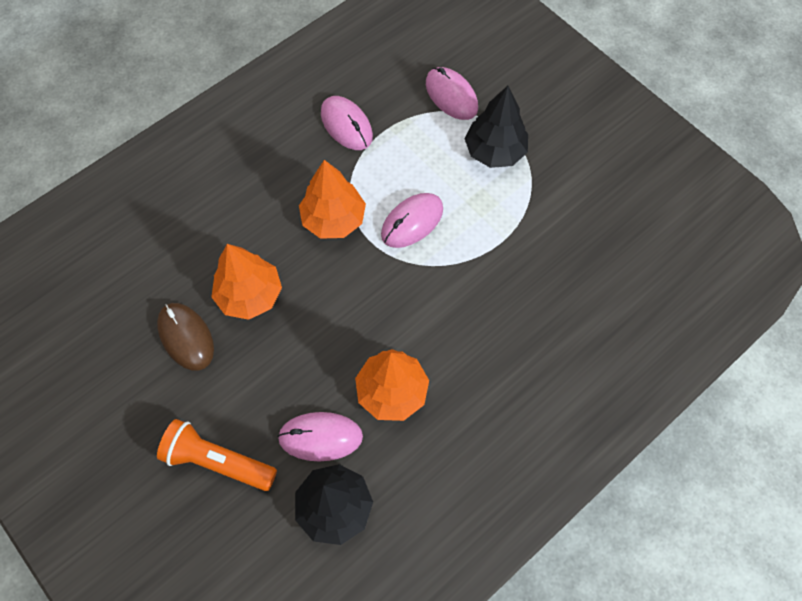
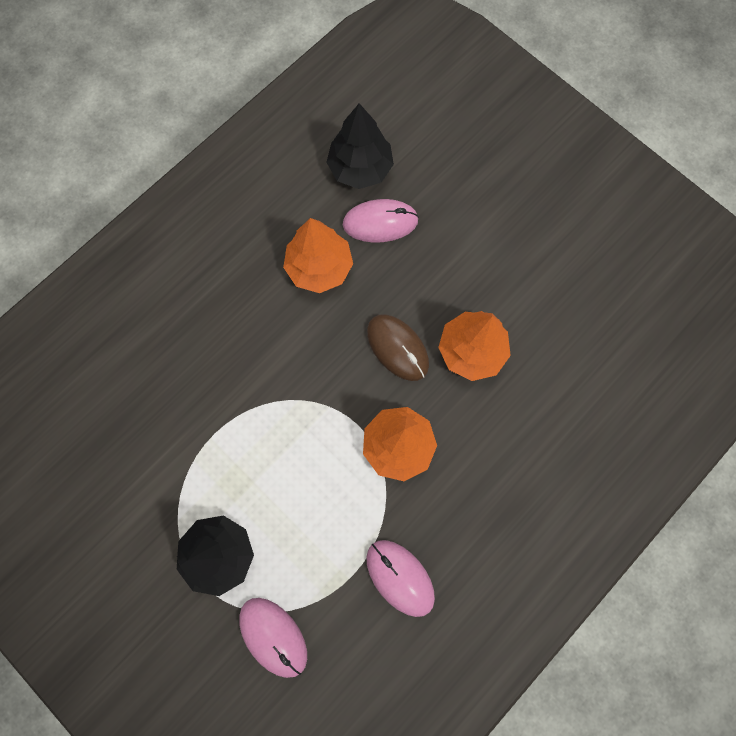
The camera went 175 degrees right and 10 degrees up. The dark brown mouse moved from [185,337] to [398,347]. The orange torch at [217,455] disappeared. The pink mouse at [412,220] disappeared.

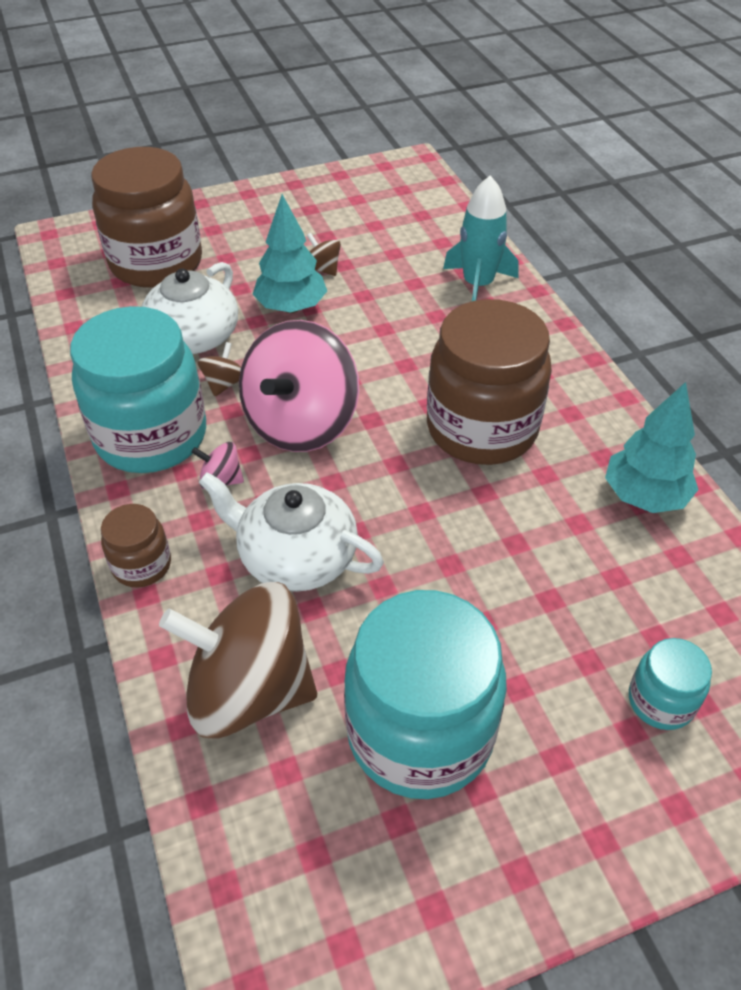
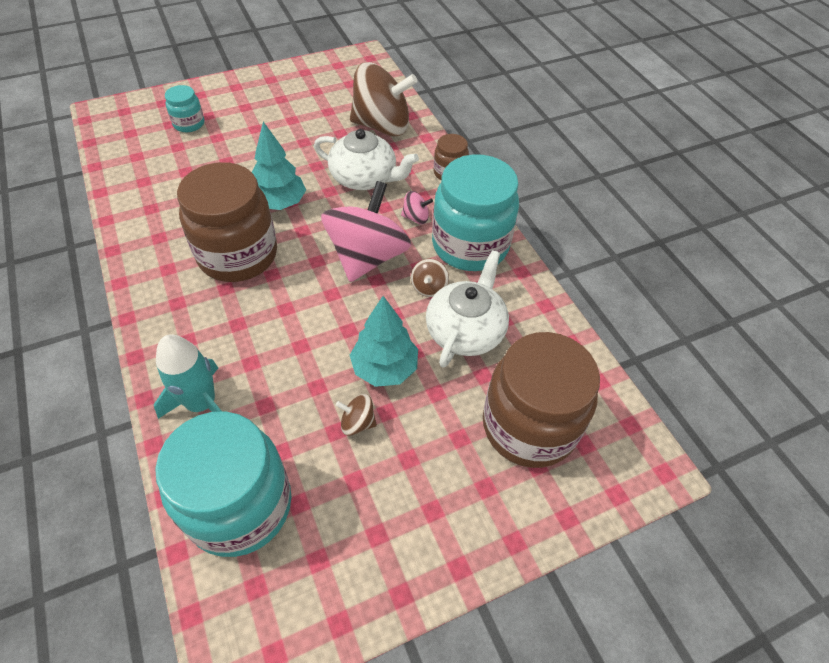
The camera went 175 degrees right and 5 degrees up. The aqua preserve jar moved from [425,694] to [223,484]. The aqua tree moved from [652,447] to [279,166]. The dark brown toy top at [324,254] turned 150 degrees clockwise.

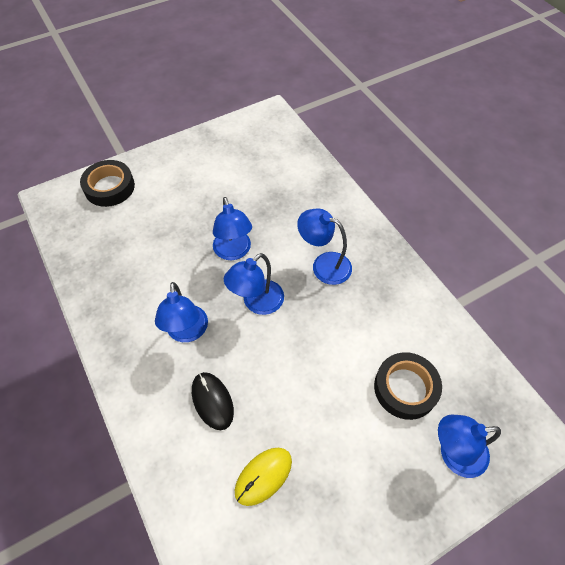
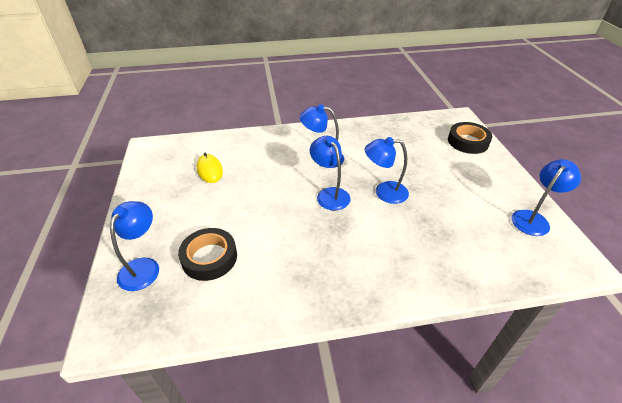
The camera went 110 degrees right and 15 degrees down. The royal blue lamp moved from [324,246] to [546,197]. The ebony mouse at [213,401] disappeared.

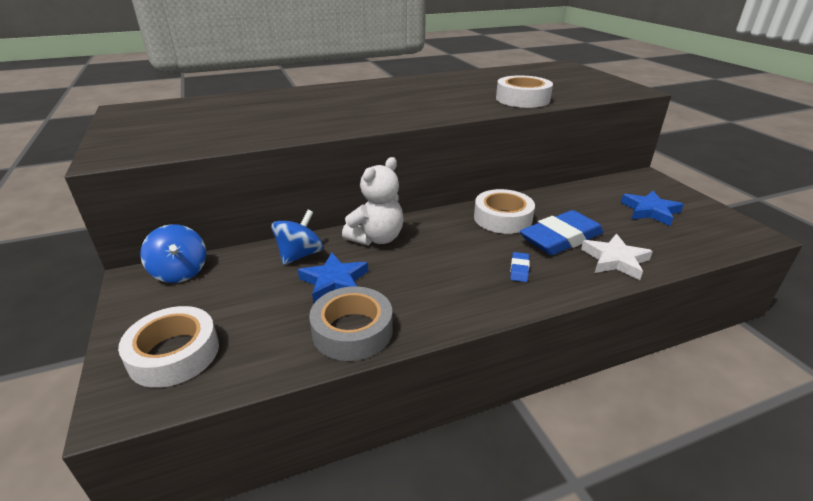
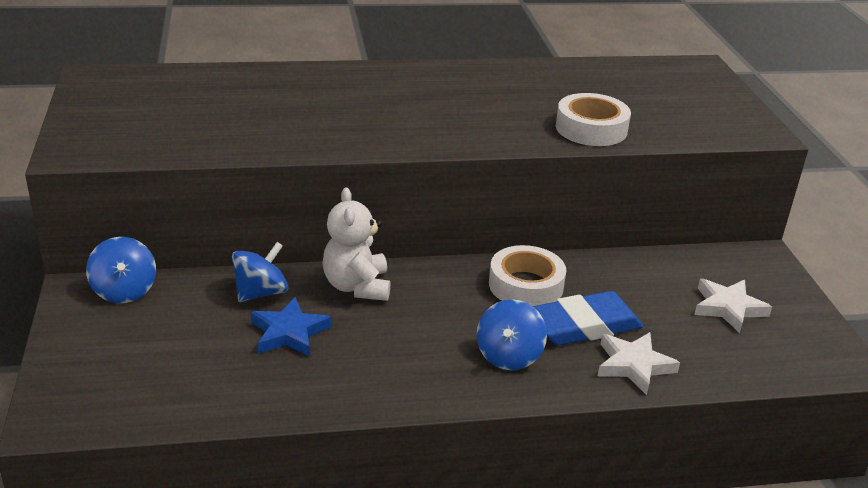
The camera went 10 degrees right and 0 degrees up. The pure white teddy bear at [373,201] turned 120 degrees clockwise. The royal blue pencil eraser at [520,267] was replaced by the royal blue toy top at [511,334]. The royal blue five-pointed star at [652,208] became the pure white five-pointed star at [733,306]. The pure white tape at [168,347] disappeared. The ash-grey tape at [351,323] disappeared.

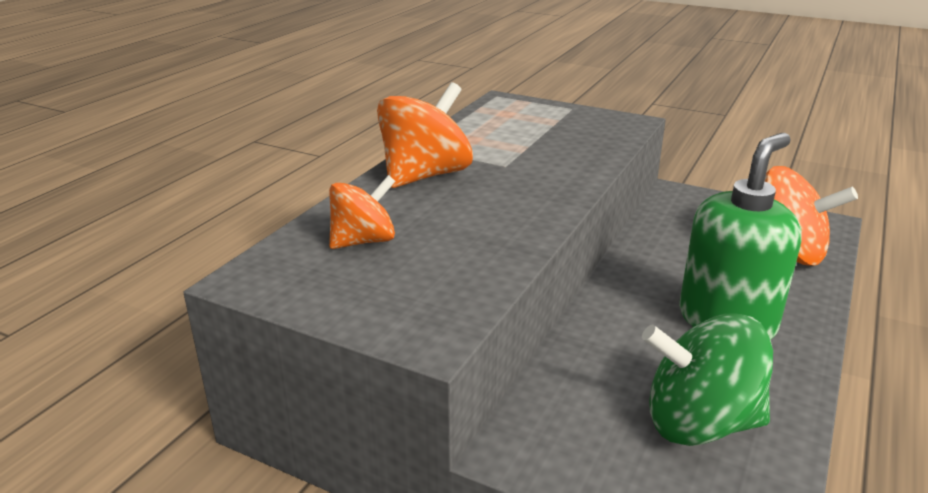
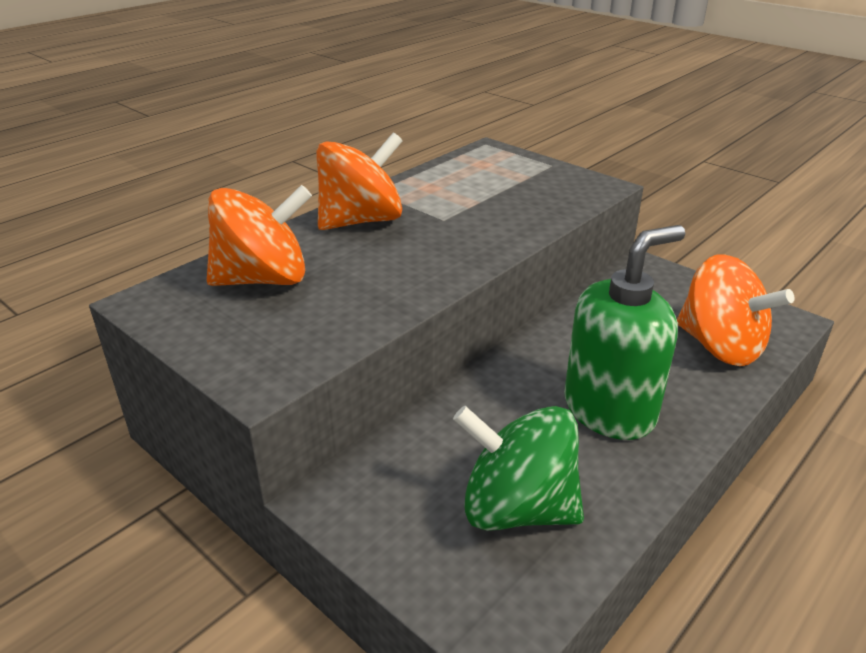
The camera went 15 degrees right and 5 degrees up. The orange toy top at [362,212] changed to 1.58 times the size.

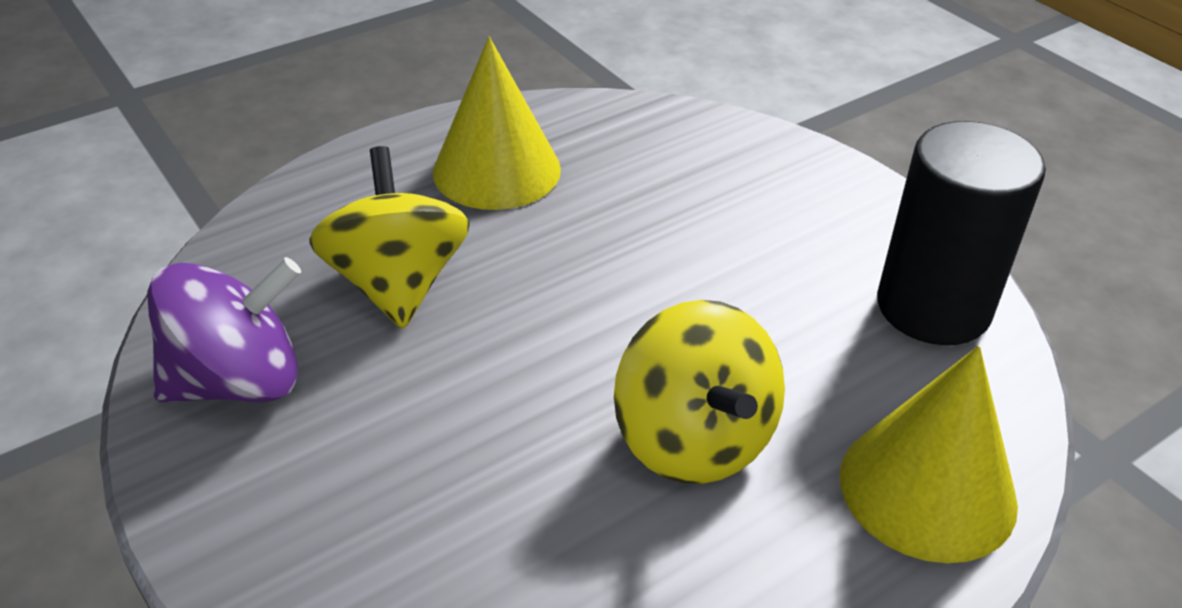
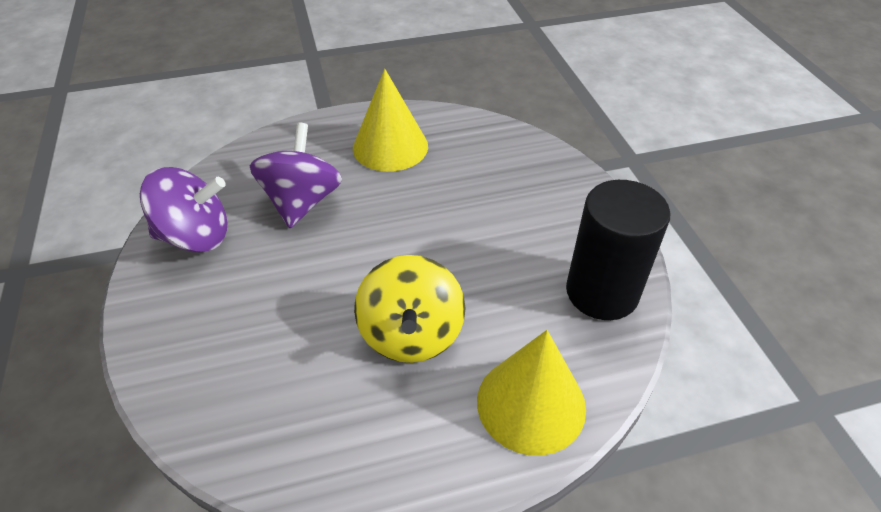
The camera went 20 degrees right and 5 degrees up. The golden toy top at [389,237] became the violet toy top at [296,175].

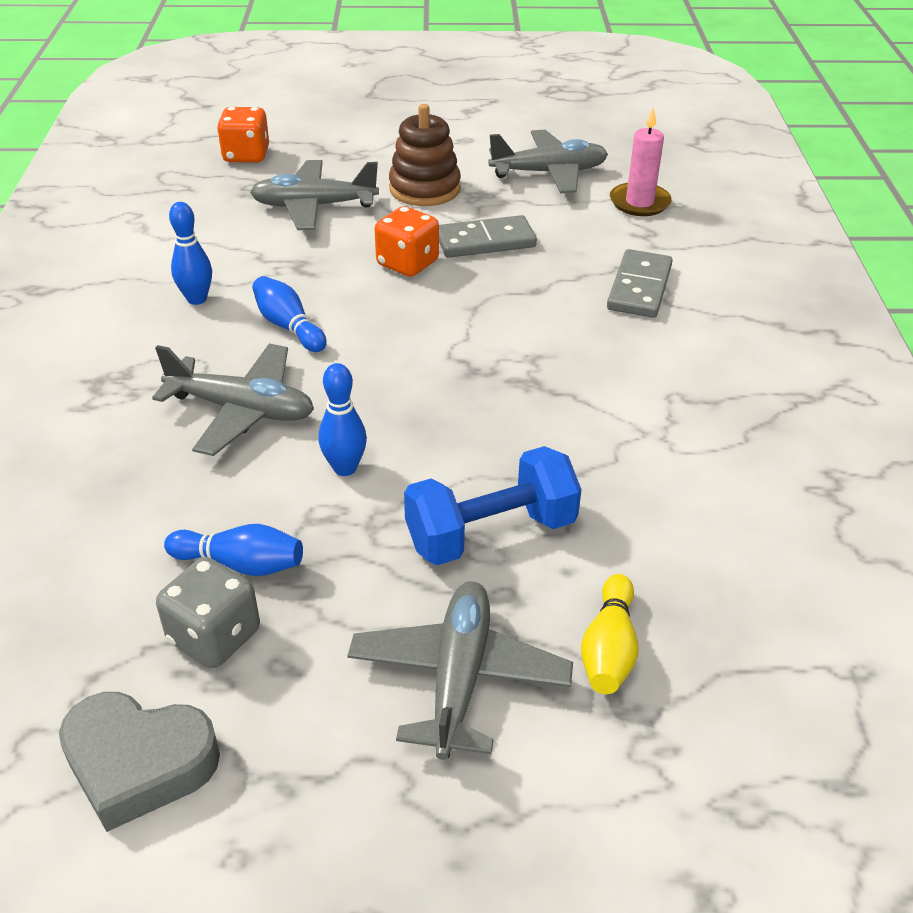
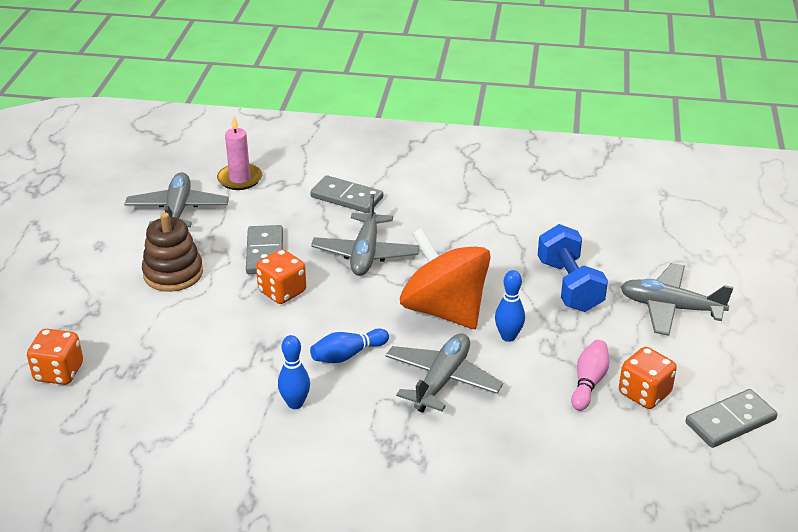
The camera went 80 degrees left and 5 degrees down. The ash-grey aeroplane moved from [314,195] to [365,235]. The orange toy top at [445,278] appeared. The royal blue tenpin at [233,550] became the pink tenpin at [590,375]. The ash-grey die at [208,612] became the orange die at [648,378]. The ash-grey love heart at [139,762] was replaced by the ash-grey domino tile at [731,418]. The golden tenpin at [609,634] disappeared.

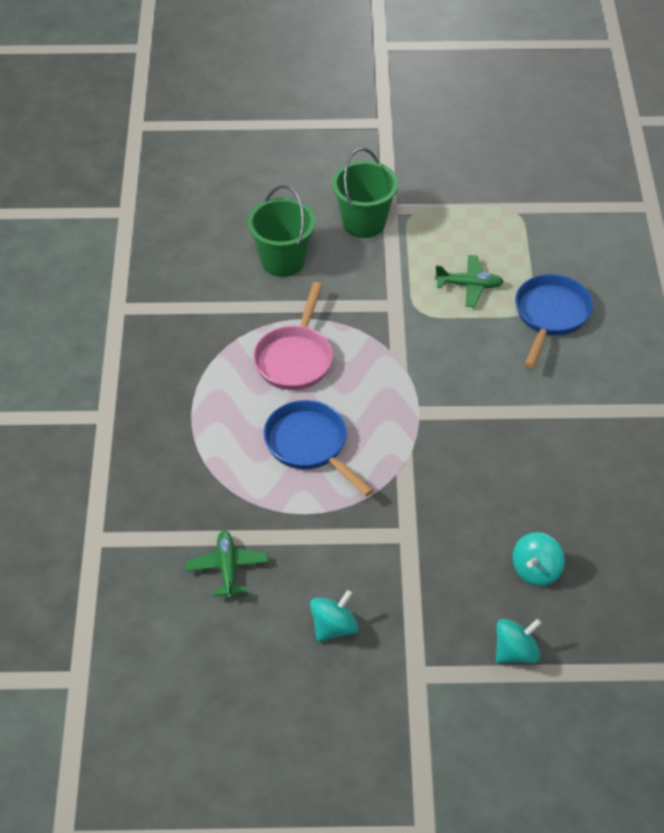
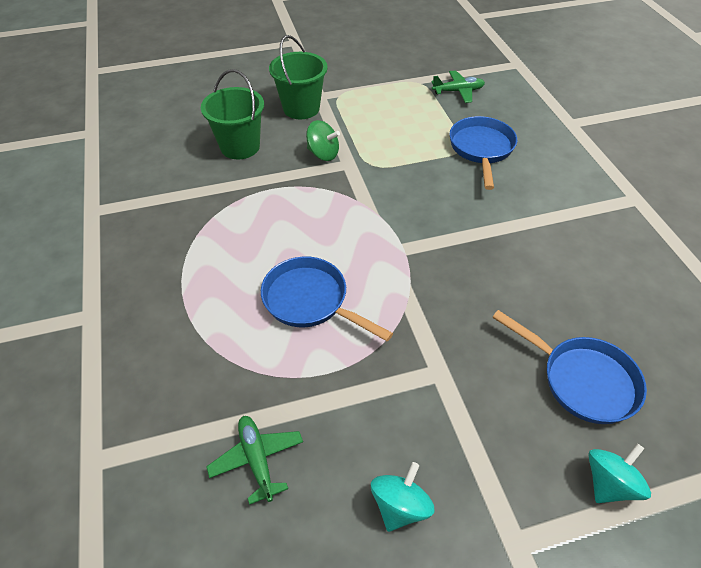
The camera went 15 degrees left and 0 degrees up. The green toy top at [323,140] appeared. The green aeroplane moved from [469,281] to [458,86]. The aqua toy top at [539,559] was replaced by the royal blue frying pan at [569,367]. The pink frying pan at [293,336] disappeared.

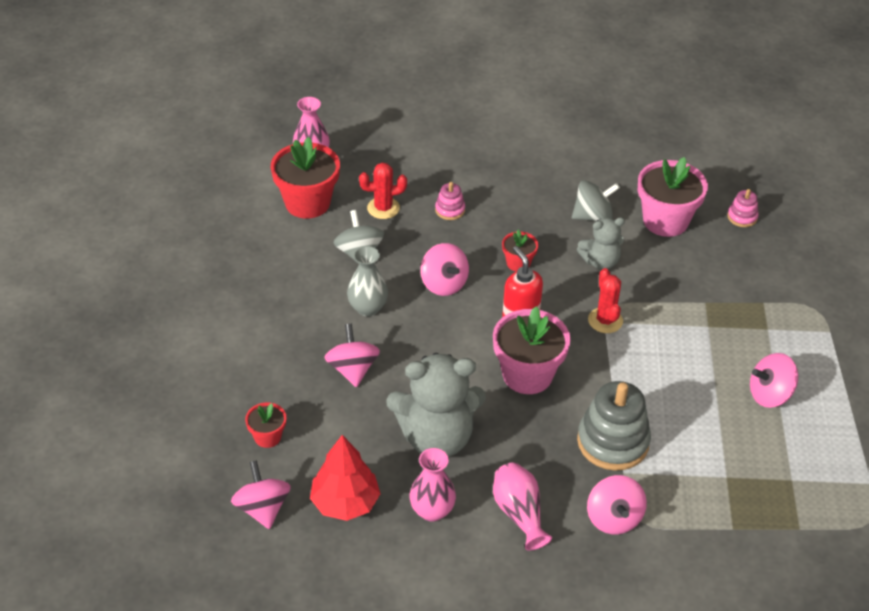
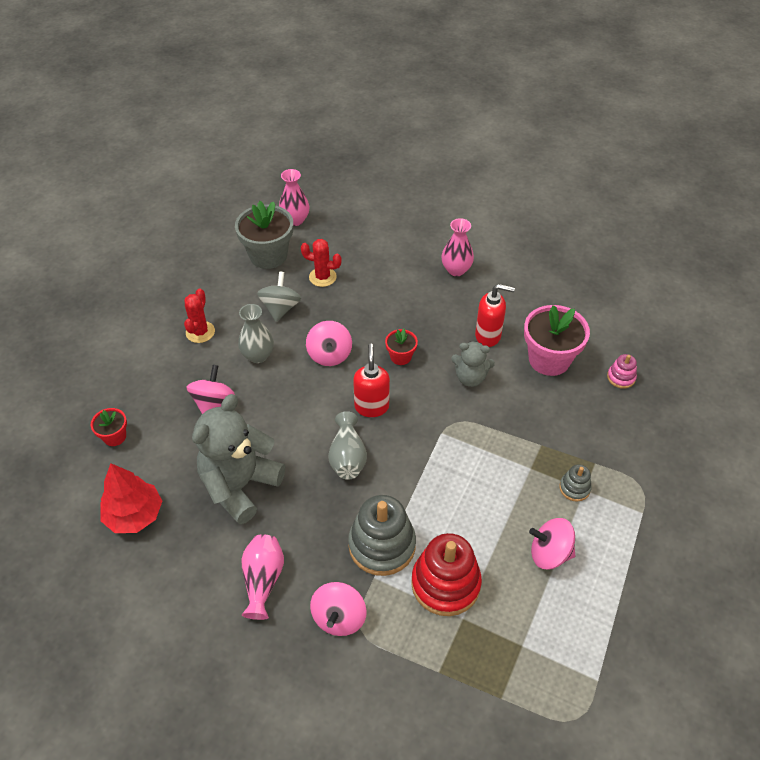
The camera went 25 degrees right and 5 degrees up. The crimson cactus moved from [605,300] to [199,315]. The ash-grey teddy bear at [436,405] turned 105 degrees clockwise. The crimson plant pot at [305,178] became the ash-grey plant pot at [264,235]. The pink plant pot at [531,350] was replaced by the ash-grey tall vase at [347,445]. The crimson stacking toy at [446,574] appeared. The pink tall vase moved from [433,485] to [457,247]. The ash-grey toy top at [596,200] was replaced by the crimson soap pump at [495,315]. The ash-grey stacking toy at [575,483] appeared. The pink toy top at [261,494] disappeared. The pink stacking toy at [450,201] disappeared.

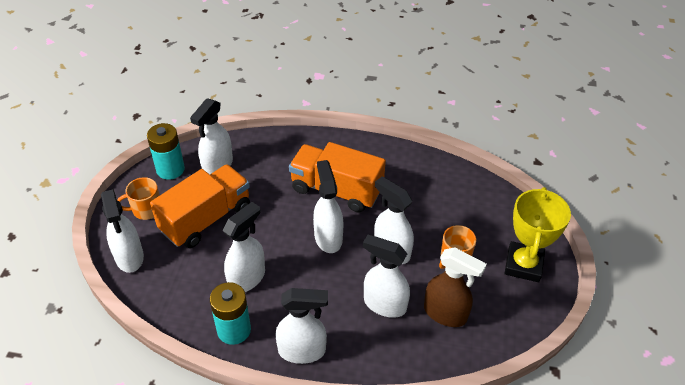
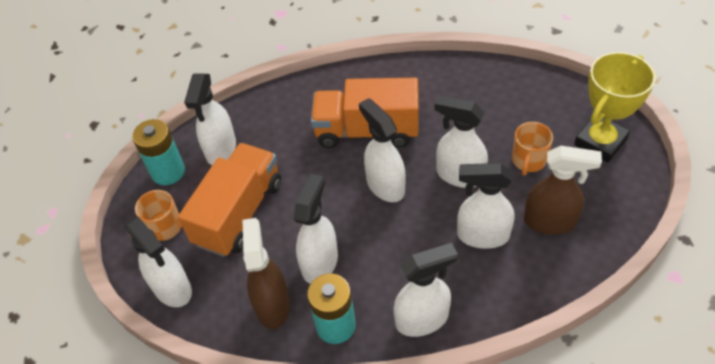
The camera went 15 degrees left and 5 degrees up. The dark brown spray cleaner at [266,273] appeared. The golden award cup at [537,234] turned 45 degrees clockwise.

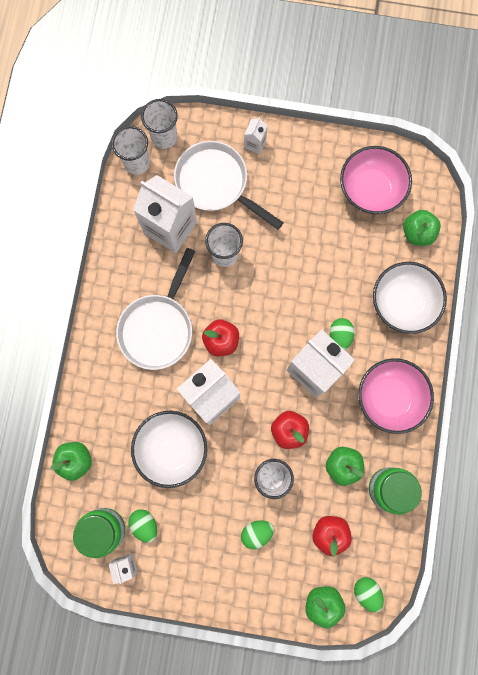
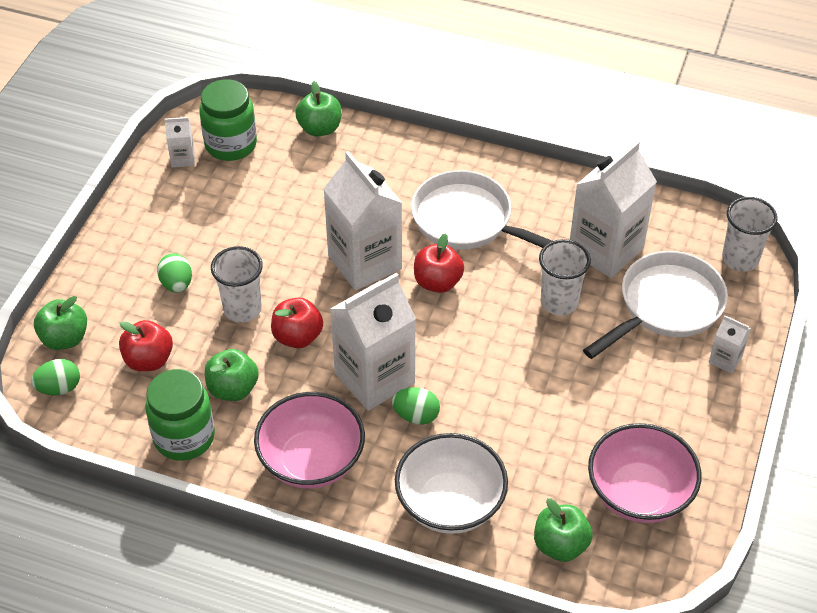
The camera went 100 degrees right and 30 degrees down. The pure white cup at [130,150] disappeared. The green egg shape at [142,526] disappeared. The pure white bowl at [169,449] disappeared.

